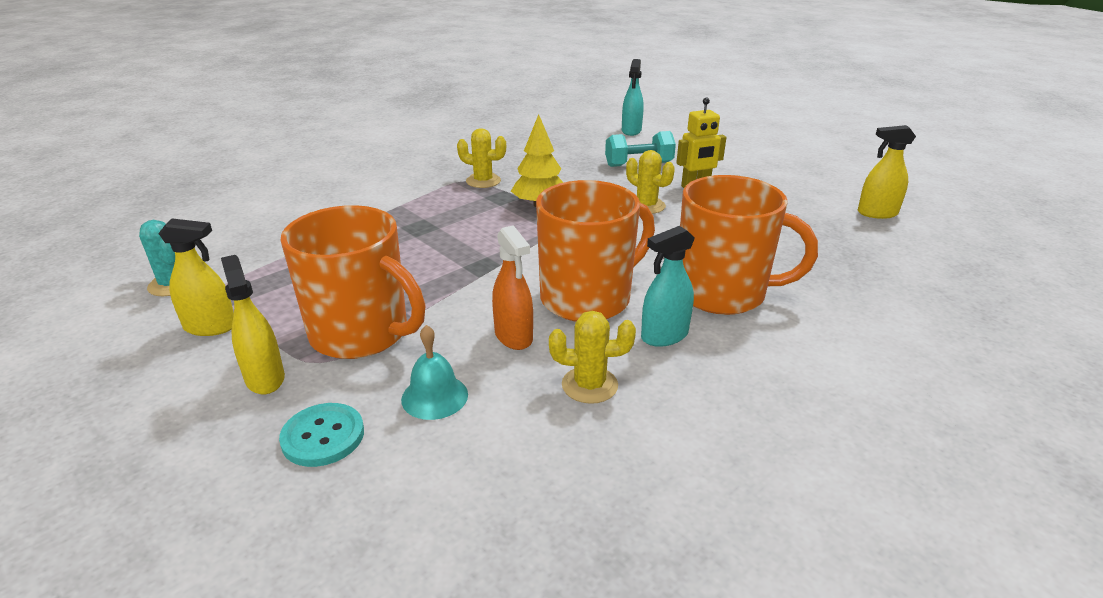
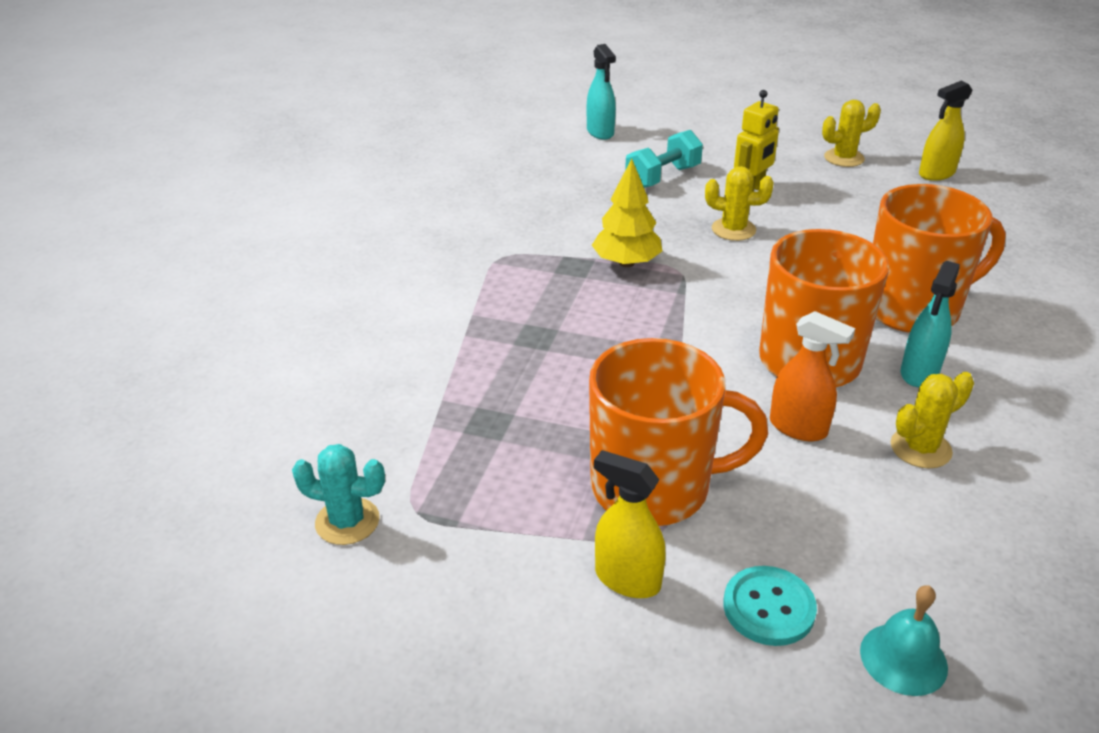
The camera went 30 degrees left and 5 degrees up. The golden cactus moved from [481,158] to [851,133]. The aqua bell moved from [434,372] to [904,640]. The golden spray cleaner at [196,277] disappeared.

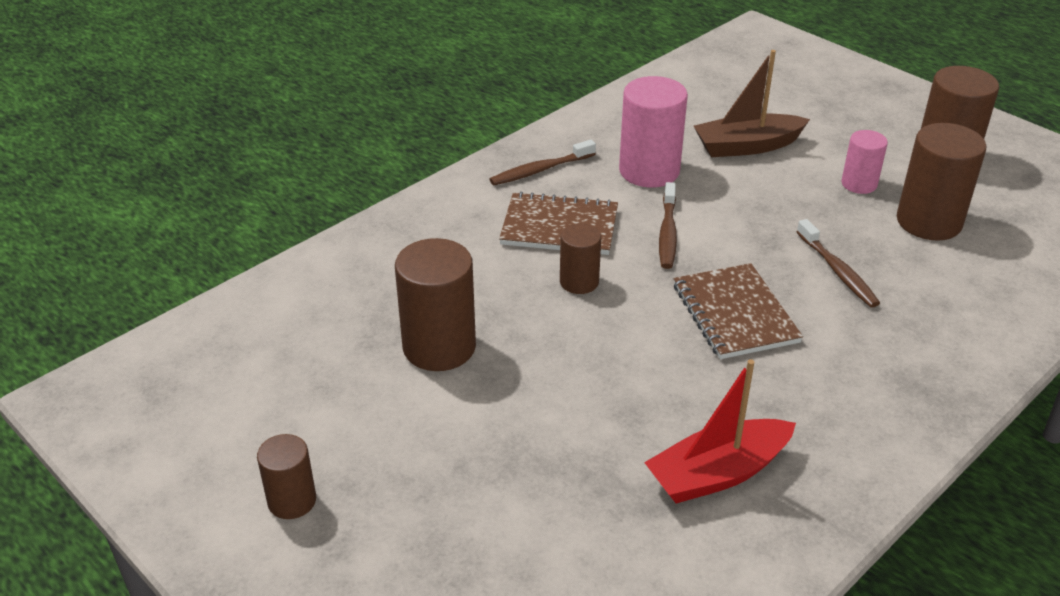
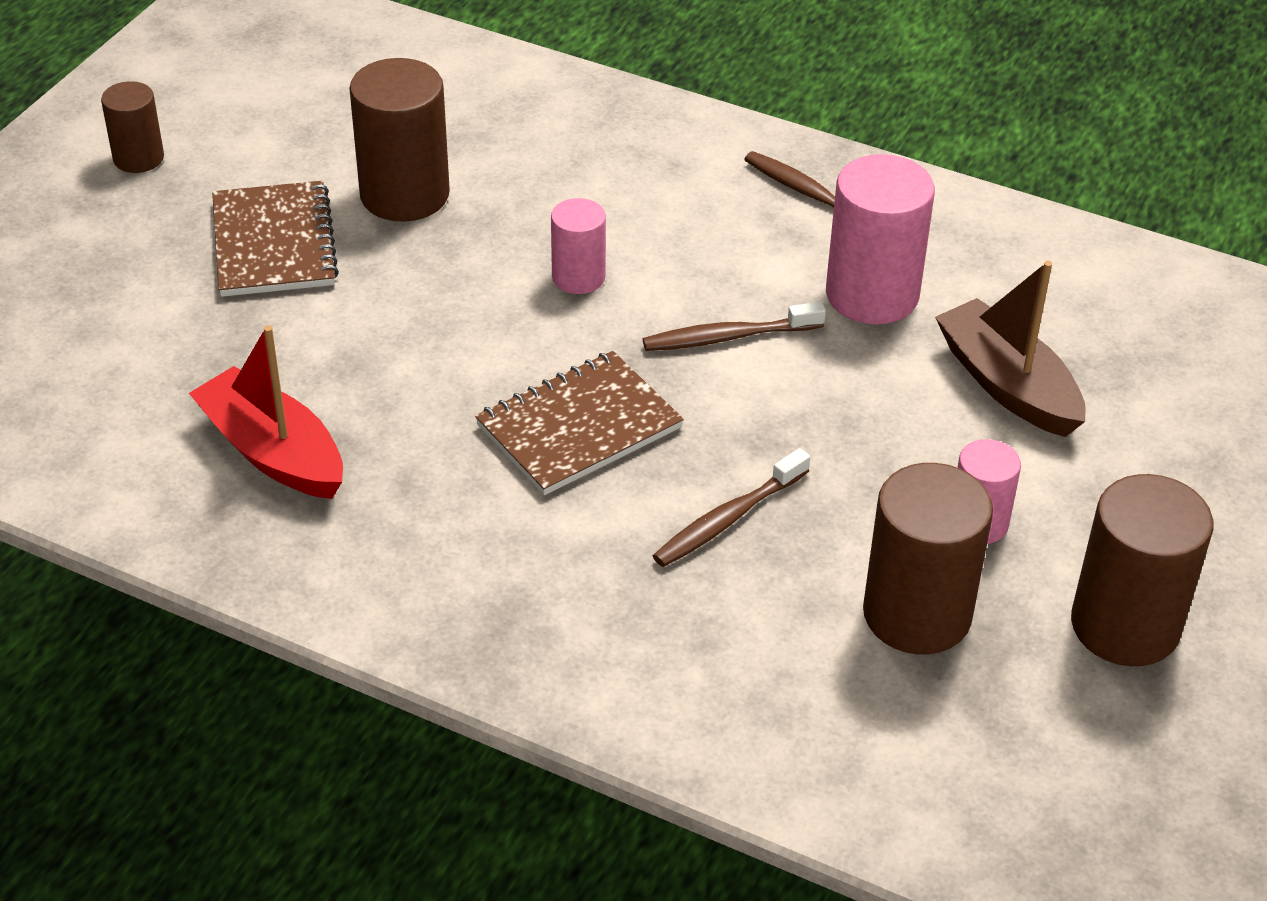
The camera went 70 degrees right and 5 degrees up. The dark brown exercise book moved from [558,223] to [275,239]. The dark brown cylinder shape at [580,258] became the pink cylinder shape at [578,246].

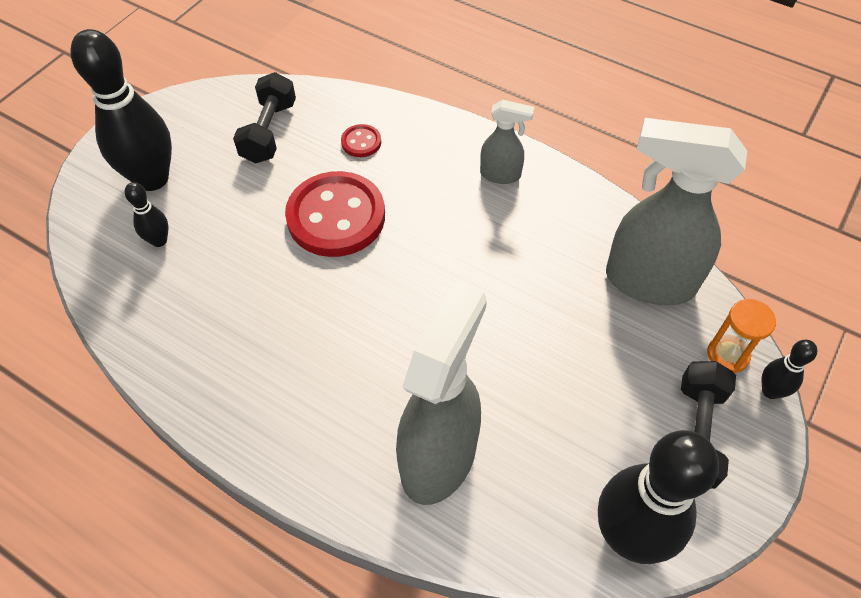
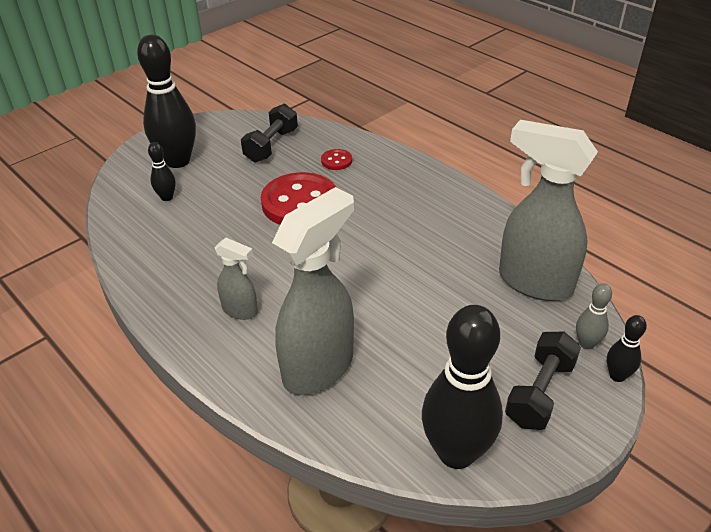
The camera went 15 degrees right and 15 degrees down. The ash-grey spray cleaner moved from [507,142] to [236,279]. The orange sand timer at [741,336] was replaced by the ash-grey tenpin at [594,316].

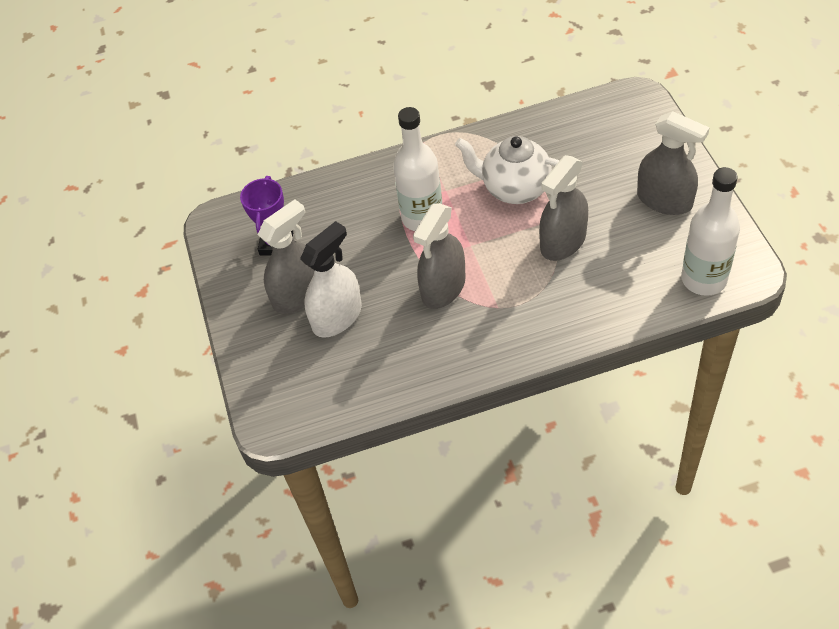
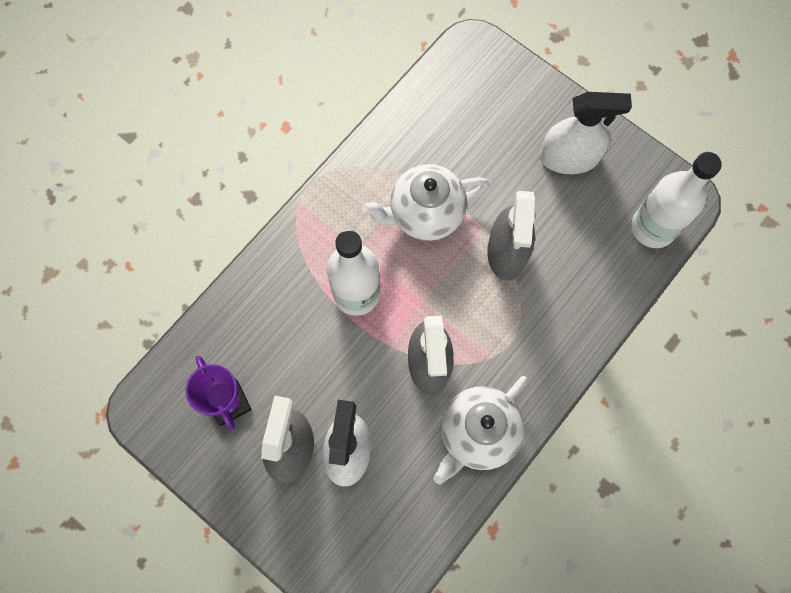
The camera went 40 degrees left and 20 degrees up. The pure white teapot at [480,430] appeared. The ash-grey spray cleaner at [673,163] became the pure white spray cleaner at [586,133].

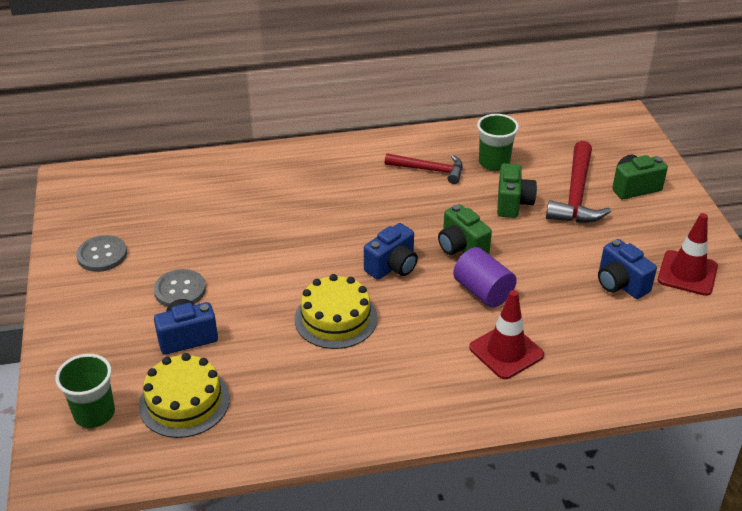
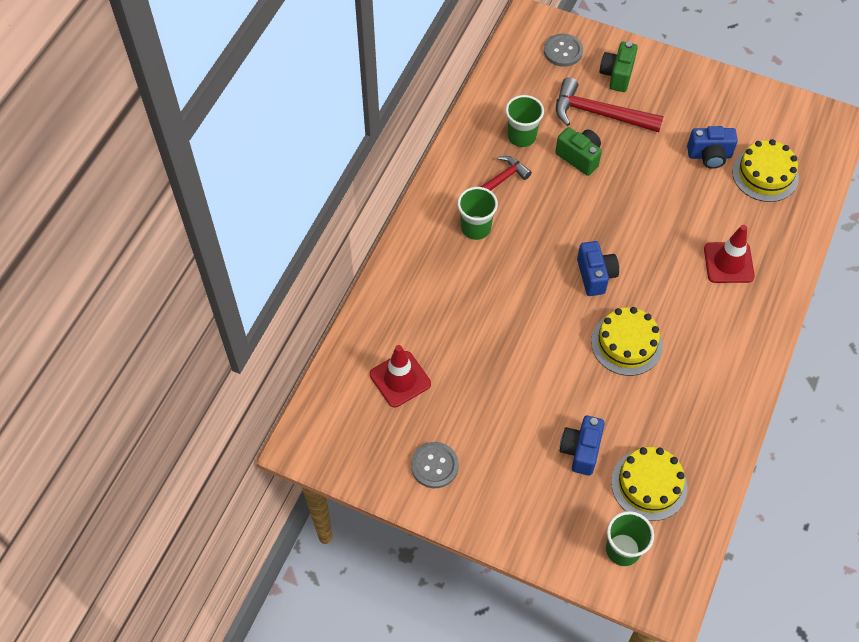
The camera went 55 degrees left and 20 degrees up. The crimson traffic cone moved from [688,254] to [400,376]. The green cup at [477,213] appeared. The ash-grey button moved from [180,288] to [563,50]. The crimson hammer at [578,182] turned 150 degrees clockwise. The golden layer cake at [765,170] appeared. The green photo camera at [465,229] disappeared. The violet cylinder shape at [485,277] disappeared.

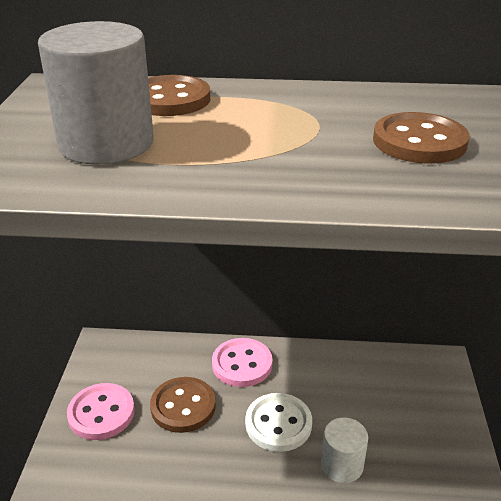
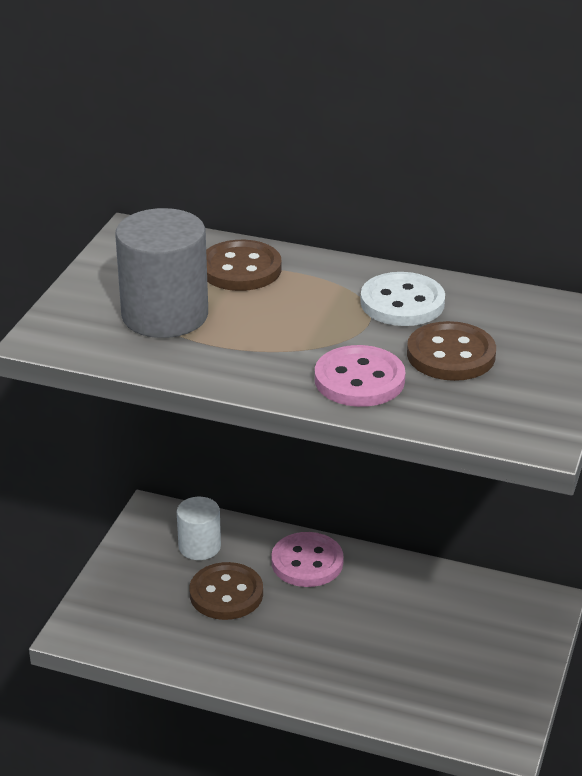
The camera went 15 degrees right and 0 degrees up. The pure white cylinder shape moved from [344,450] to [199,528]. The pink button moved from [101,411] to [360,376]. The pure white button moved from [278,422] to [402,299].

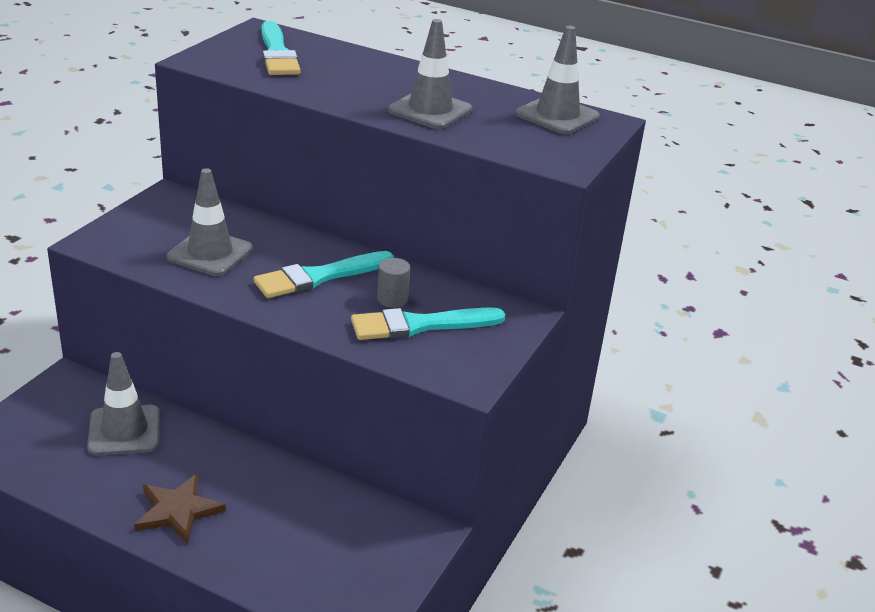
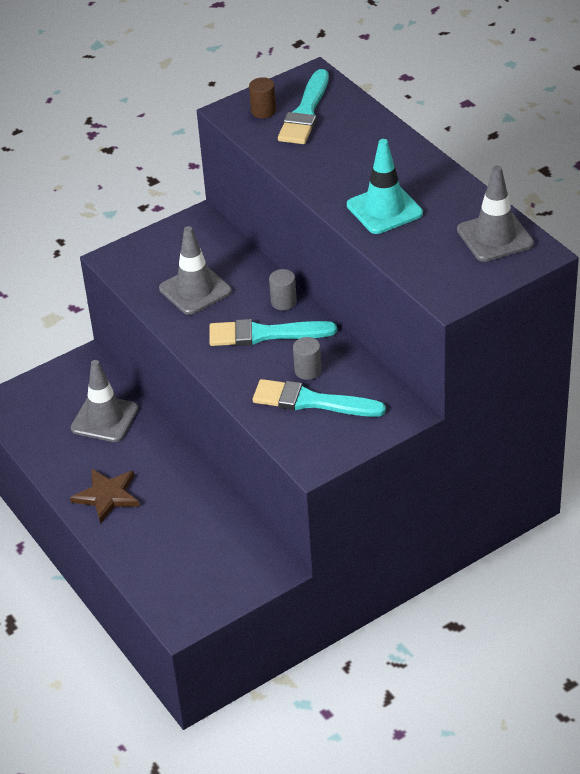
The camera went 35 degrees right and 10 degrees up. The dark brown cylinder shape at [262,97] appeared. The ash-grey cylinder shape at [283,289] appeared. The ash-grey traffic cone at [430,74] became the aqua traffic cone at [385,186].

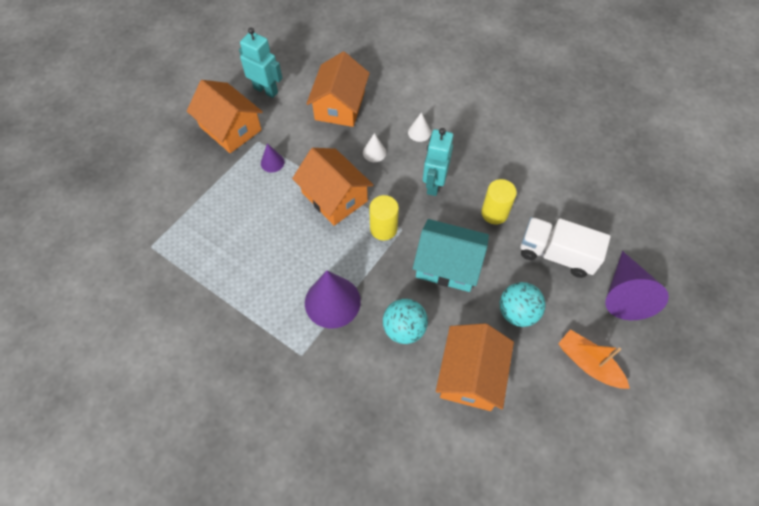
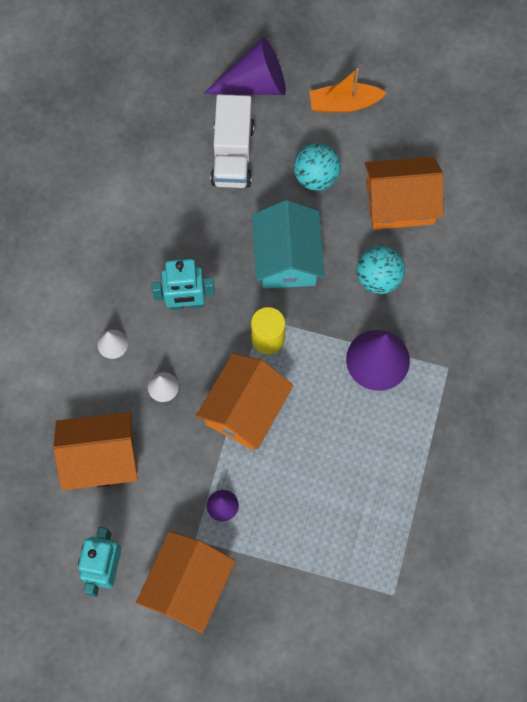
The camera went 110 degrees left and 10 degrees up. The orange boat at [594,359] turned 60 degrees clockwise. The golden cylinder shape at [499,201] disappeared.

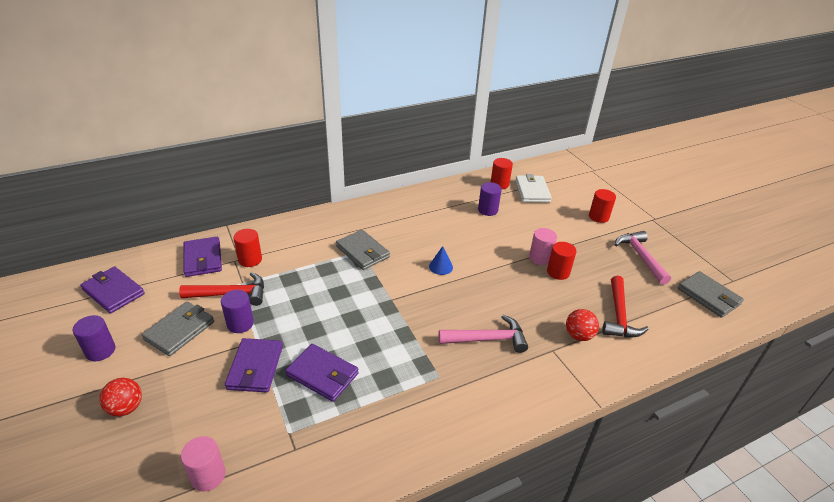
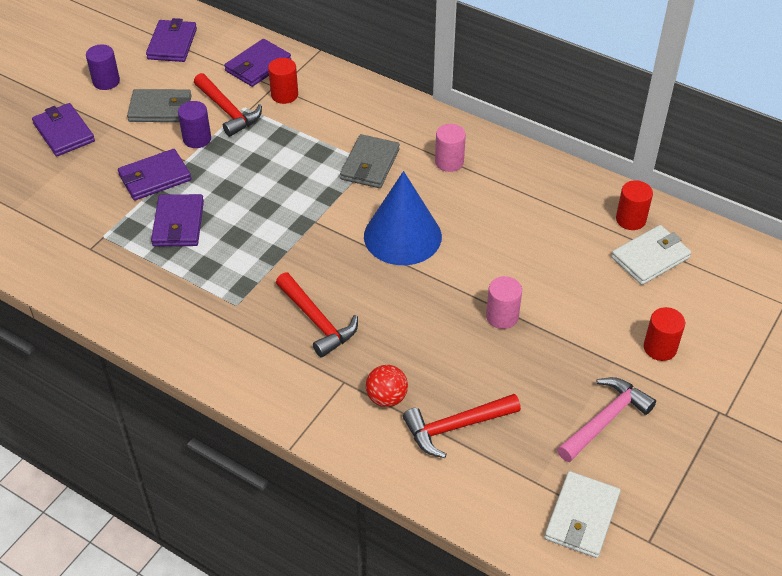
The camera went 60 degrees right and 10 degrees up. The crimson play ball at [120,397] was replaced by the violet billfold at [63,129]. The pink hammer at [483,334] became the crimson hammer at [317,315]. The royal blue cone shape at [441,260] changed to 2.44 times the size. The pink cylinder shape moved from [203,464] to [450,148]. The ash-grey billfold at [711,294] became the pure white billfold at [582,514]. The violet cylinder shape at [490,199] disappeared. The crimson cylinder shape at [561,261] disappeared.

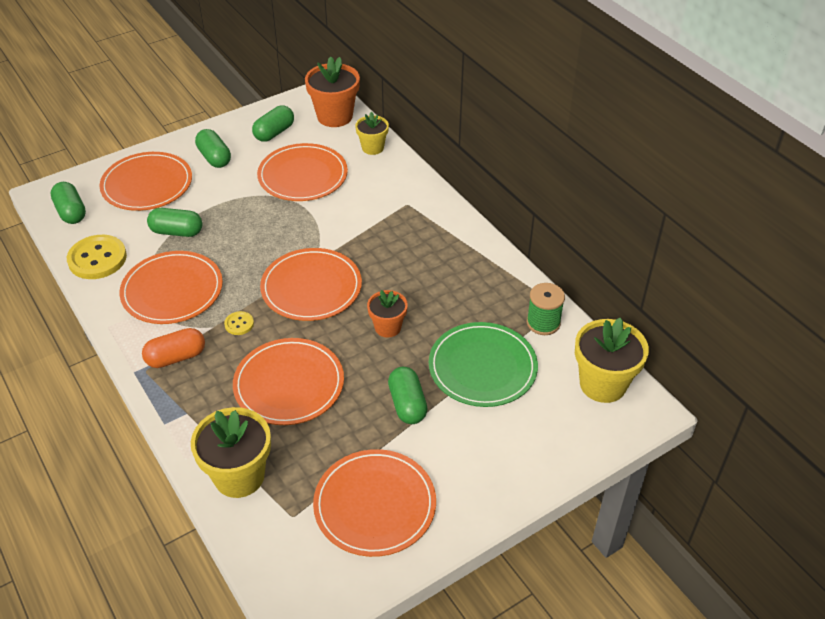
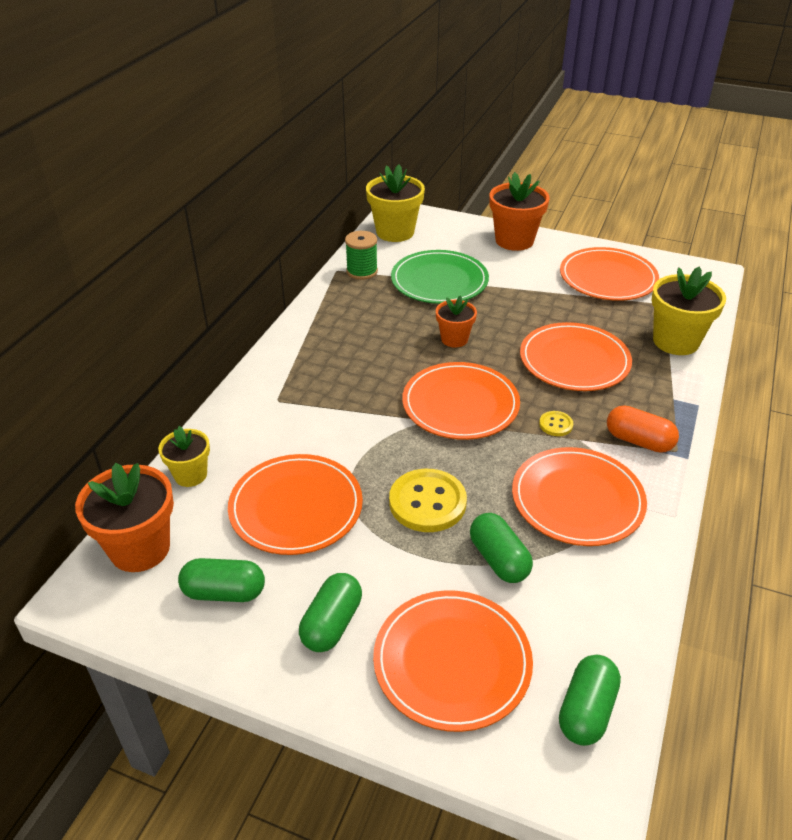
The camera went 125 degrees left and 5 degrees down. The golden button moved from [97,257] to [428,500]. The orange plant pot at [520,211] appeared. The green pill at [408,395] disappeared.

